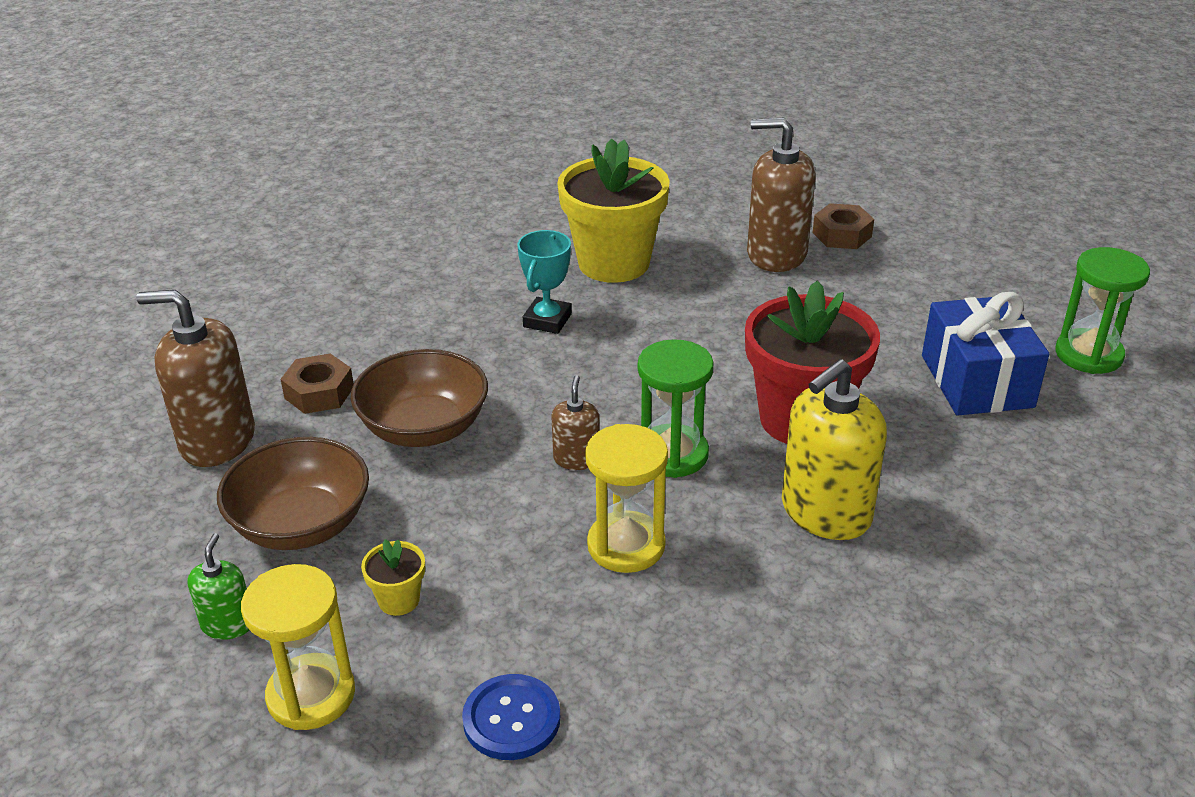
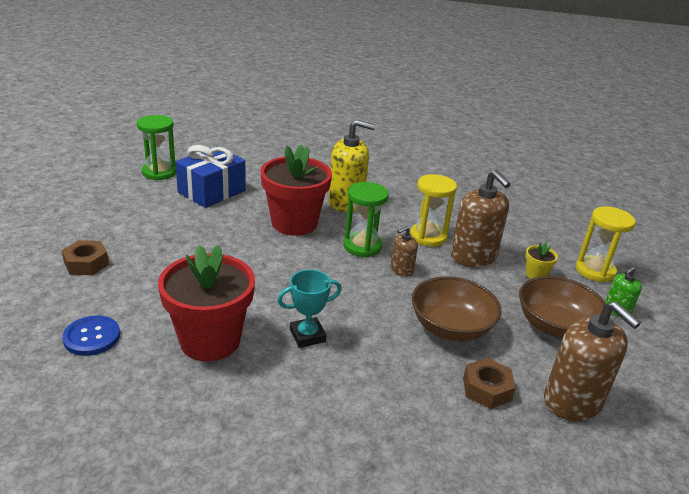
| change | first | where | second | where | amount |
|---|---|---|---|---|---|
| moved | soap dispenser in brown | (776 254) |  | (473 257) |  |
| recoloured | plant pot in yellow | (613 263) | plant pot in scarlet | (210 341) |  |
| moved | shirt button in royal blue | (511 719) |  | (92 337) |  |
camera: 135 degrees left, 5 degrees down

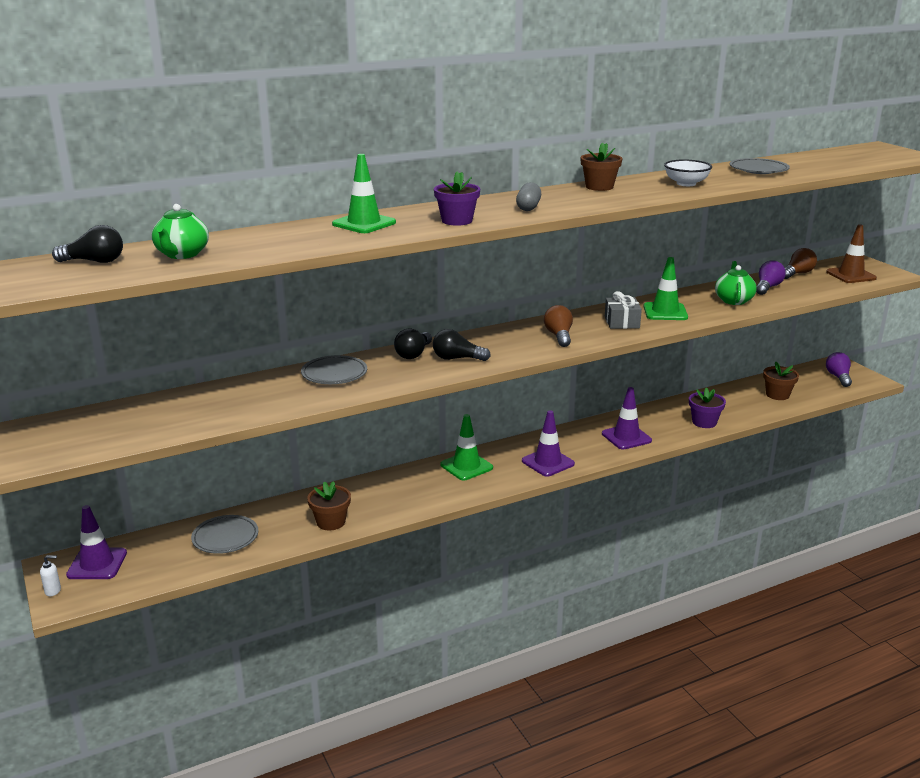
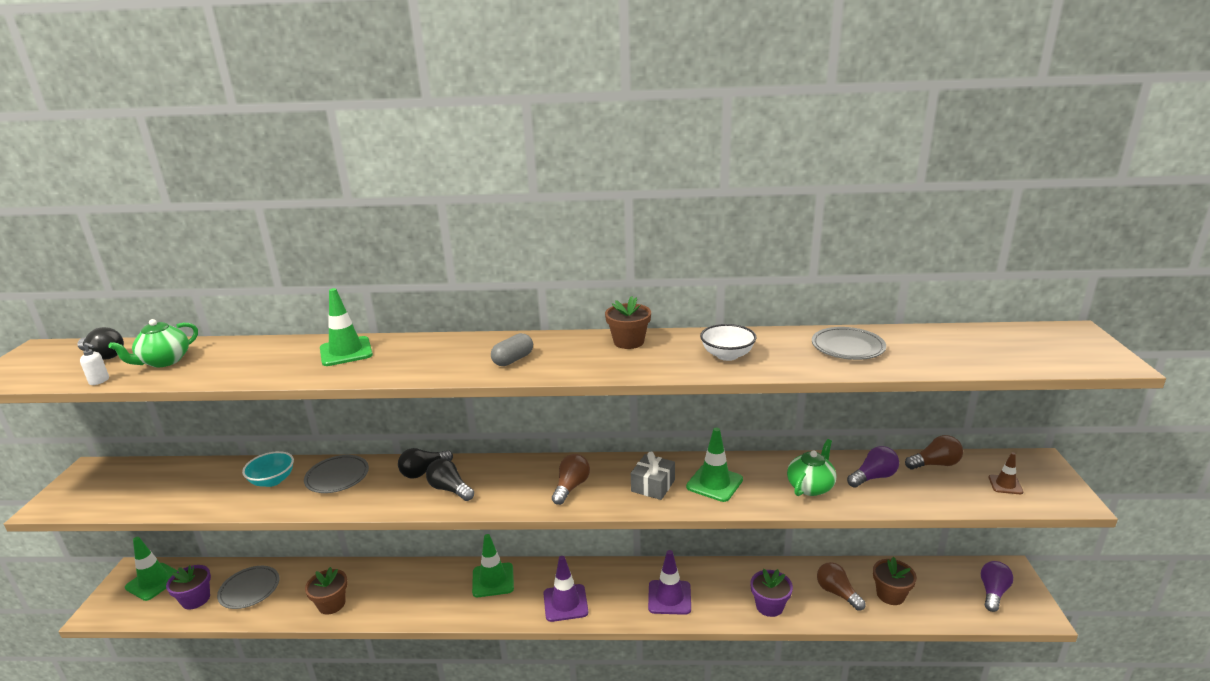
| change | first | where | second | where | amount |
|---|---|---|---|---|---|
| moved | plant pot in violet | (457 221) |  | (196 599) |  |
| resized | road cone in brown | (851 275) |  | (1005 485) | x0.58 |
| recoloured | road cone in violet | (97 564) | road cone in green | (154 582) |  |
| moved | soap dispenser in snow-white | (53 591) |  | (99 381) |  |
| added |  |  | deep dish in turquoise | (272 481) |  |
| added |  |  | bulb in brown | (837 593) |  |
camera: 30 degrees right, 0 degrees up

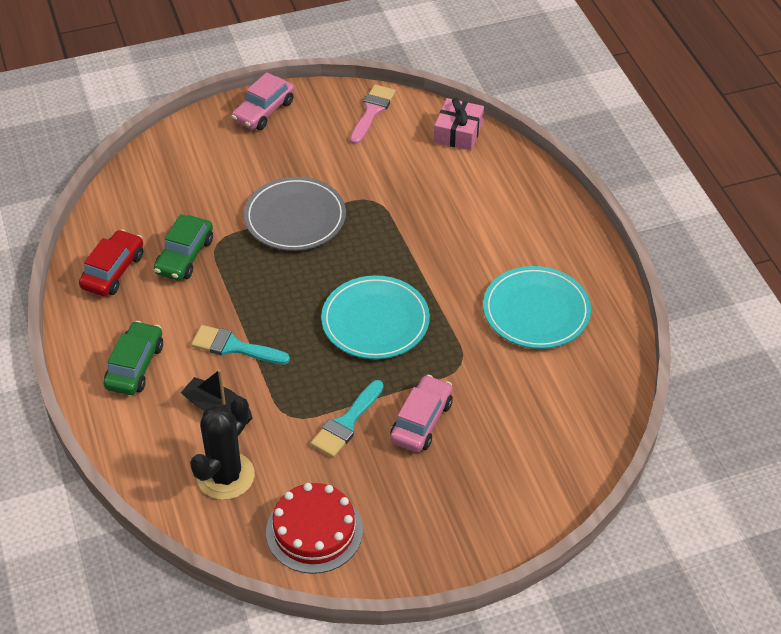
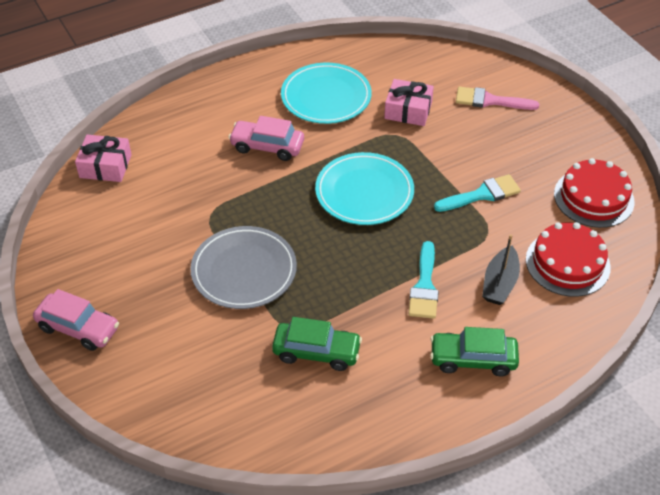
| change | first | where | second | where | amount |
|---|---|---|---|---|---|
| moved | paintbrush in rosy | (372 112) |  | (490 101) |  |
| removed | toy car in scarlet | (113 271) |  |  |  |
| moved | toy car in rosy | (421 421) |  | (267 146) |  |
| turned | paintbrush in turquoise | (346 423) |  | (482 194) | 45 degrees counterclockwise |
| replaced | cactus in ebony | (225 476) | gateau in scarlet | (567 263) |  |
| added |  |  | present in rosy | (408 110) |  |
camera: 100 degrees left, 0 degrees up

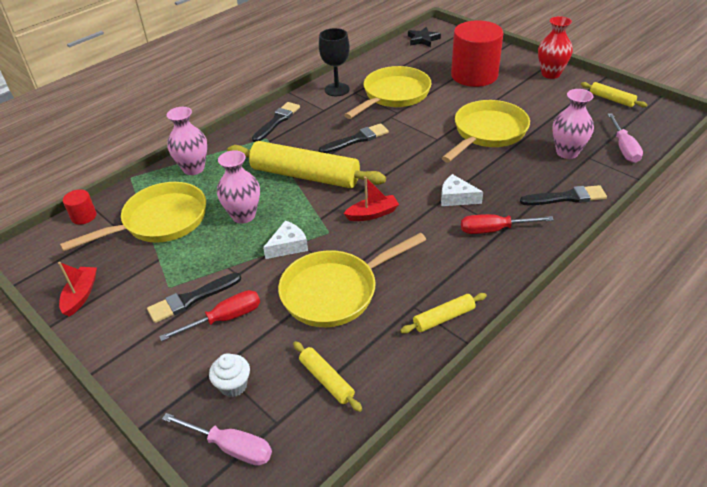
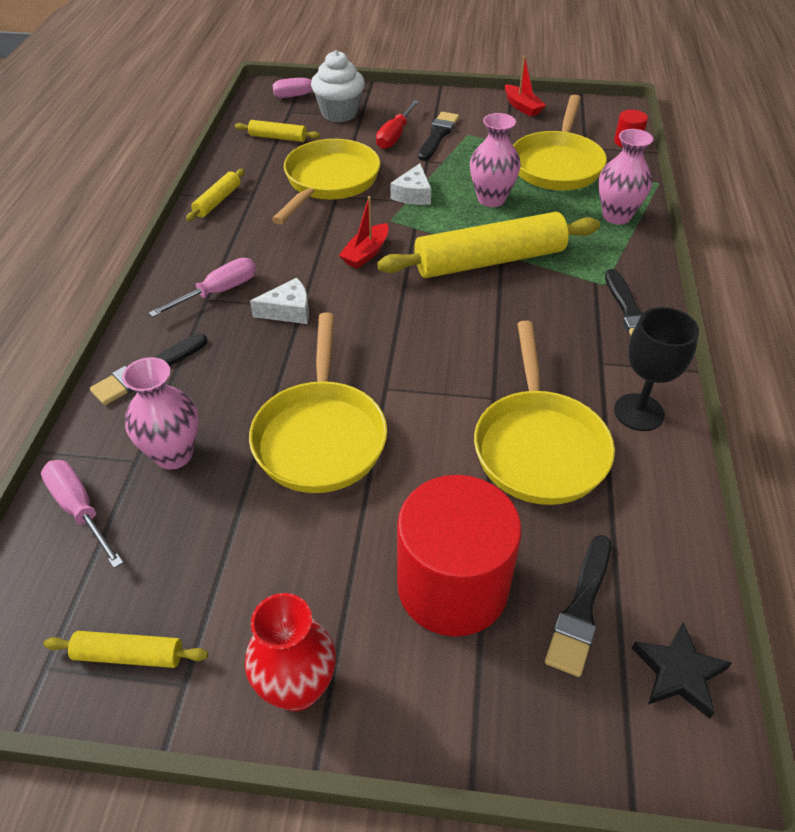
| change | first | where | second | where | amount |
|---|---|---|---|---|---|
| moved | paintbrush in ebony | (356 139) |  | (581 609) |  |
| recoloured | flat screwdriver in scarlet | (494 230) | flat screwdriver in rosy | (218 292) |  |
| resized | fairy cake in snow-white | (233 385) |  | (339 113) | x1.65 |
camera: 140 degrees right, 5 degrees up

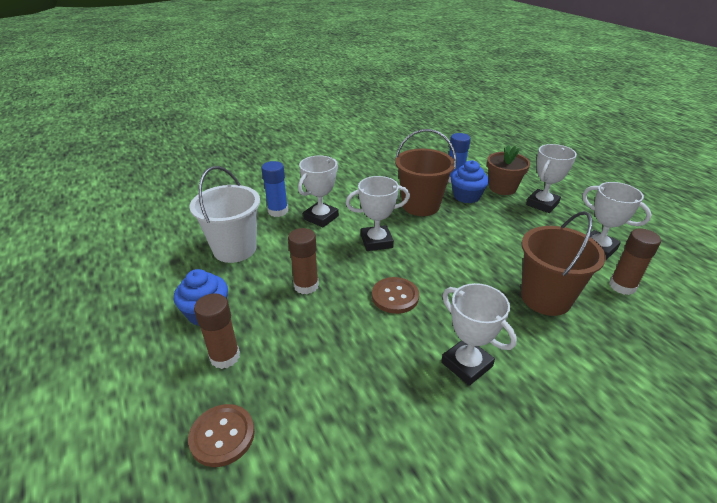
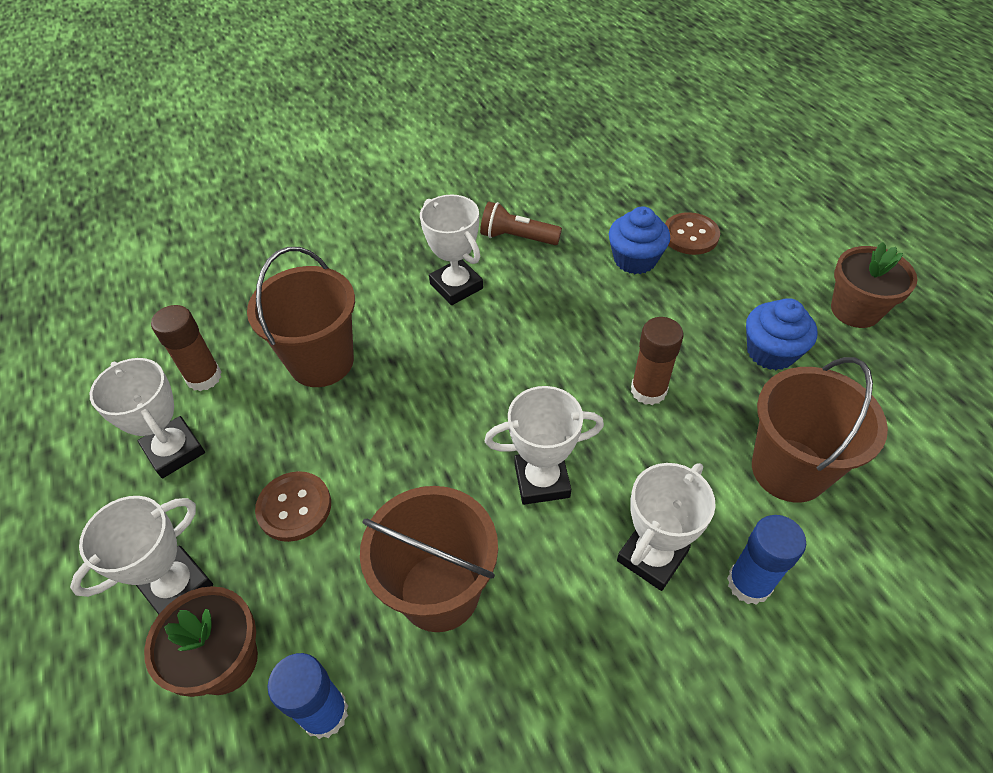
| change | first | where | second | where | amount |
|---|---|---|---|---|---|
| moved | fairy cake in royal blue | (466 196) |  | (635 259) |  |
| recoloured | pail in snow-white | (234 249) | pail in brown | (789 469) |  |
| moved | shirt button in brown | (395 296) |  | (294 507) |  |
| removed | glue in brown | (225 357) |  |  |  |
| added |  |  | torch in brown | (517 237) |  |
| added |  |  | plant pot in brown | (855 310) |  |
camera: 175 degrees left, 15 degrees up

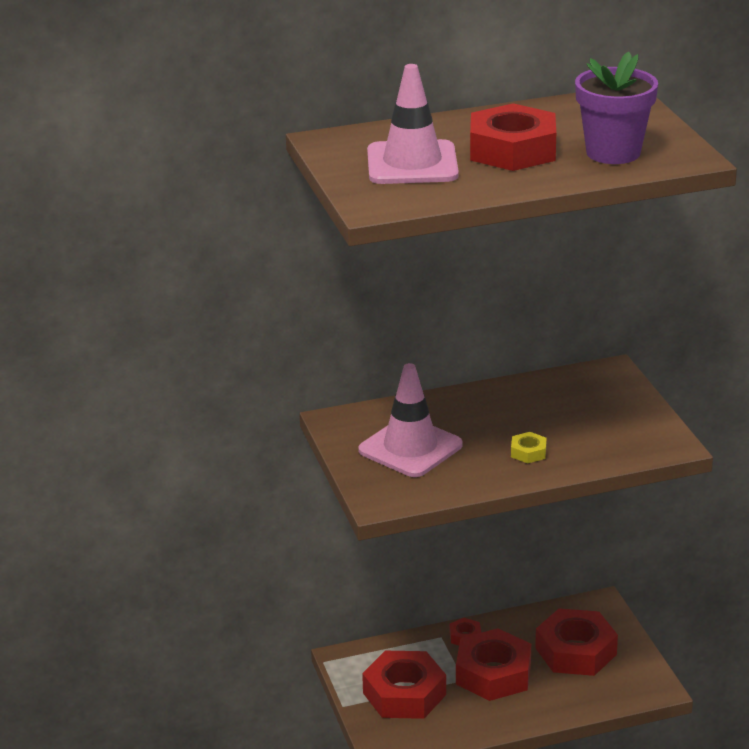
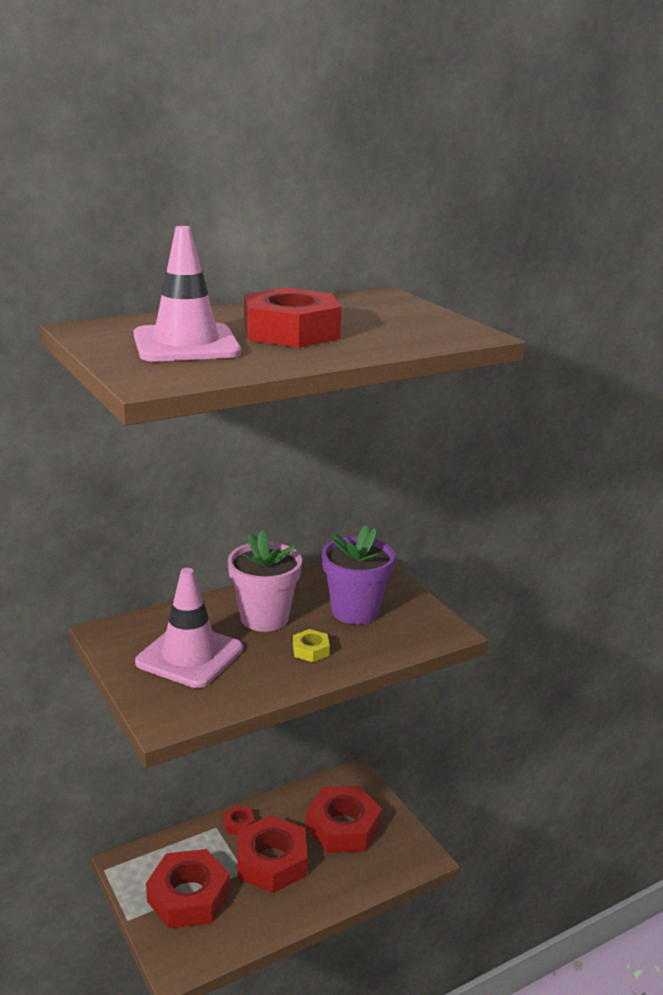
| change | first | where | second | where | amount |
|---|---|---|---|---|---|
| moved | plant pot in violet | (613 153) |  | (355 611) |  |
| added |  |  | plant pot in rosy | (264 618) |  |
camera: 15 degrees left, 5 degrees down

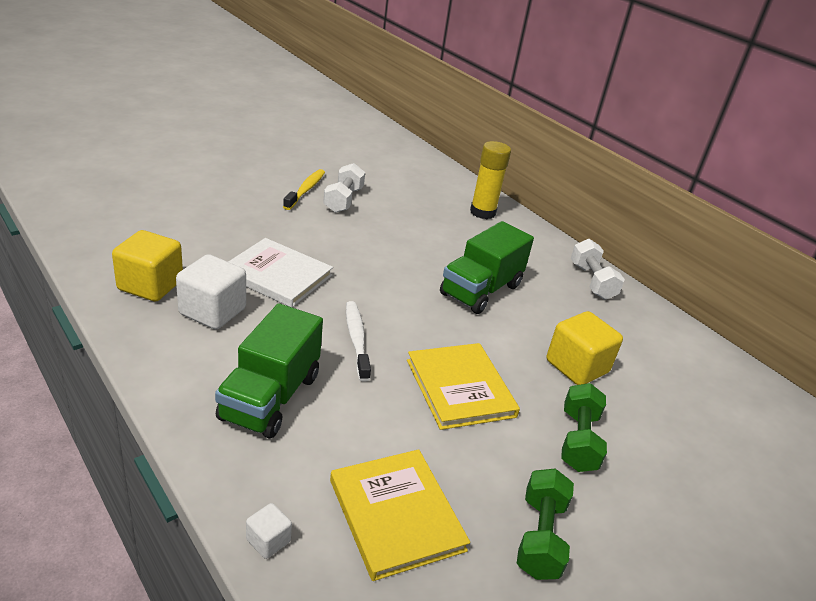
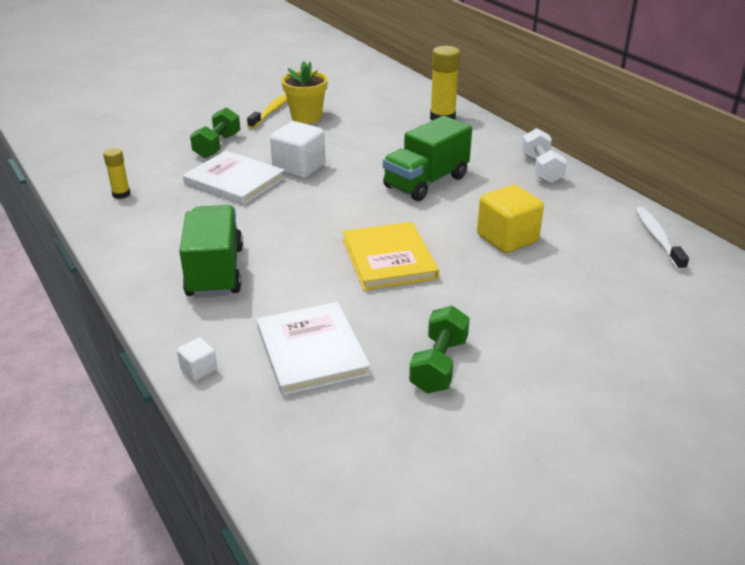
| change | first | where | second | where | amount |
|---|---|---|---|---|---|
| replaced | dumbbell in snow-white | (343 200) | plant pot in yellow | (306 117) |  |
| replaced | block in yellow | (150 285) | glue in yellow | (121 194) |  |
| moved | block in snow-white | (212 311) |  | (299 168) |  |
| moved | toothbrush in snow-white | (356 339) |  | (657 238) |  |
| turned | truck in green | (270 397) |  | (215 271) | 150 degrees clockwise |
| moved | dumbbell in green | (578 440) |  | (217 146) |  |
| recoloured | book in yellow | (396 515) | book in snow-white | (311 351) |  |
camera: 10 degrees right, 0 degrees up

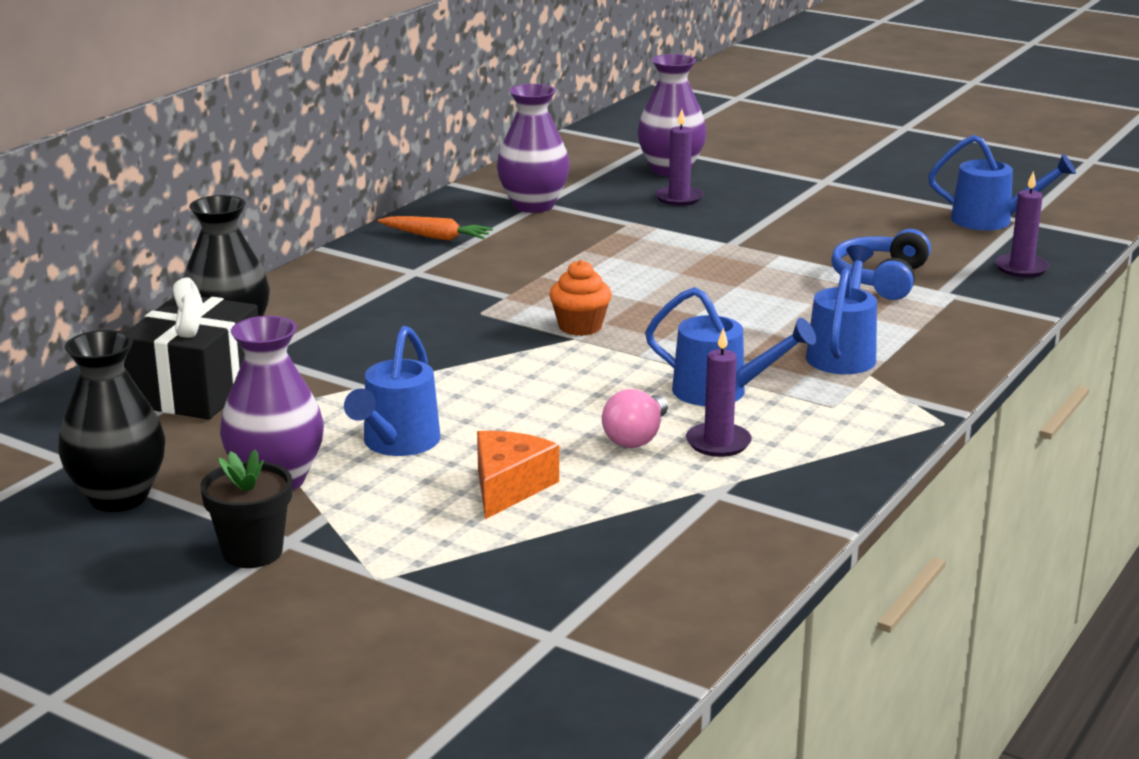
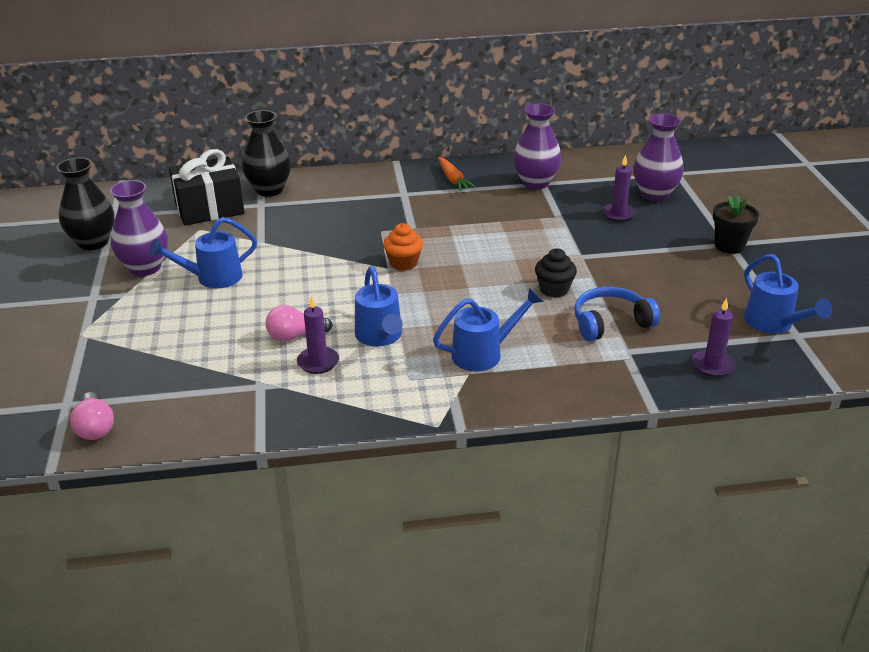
| change | first | where | second | where | amount |
|---|---|---|---|---|---|
| removed | cheese wedge in bright orange | (508 487) |  |  |  |
| moved | plant pot in ebony | (252 552) |  | (729 246) |  |
| added |  |  | fairy cake in ebony | (554 289) |  |
| added |  |  | bulb in rosy | (95 427) |  |
camera: 50 degrees right, 10 degrees up

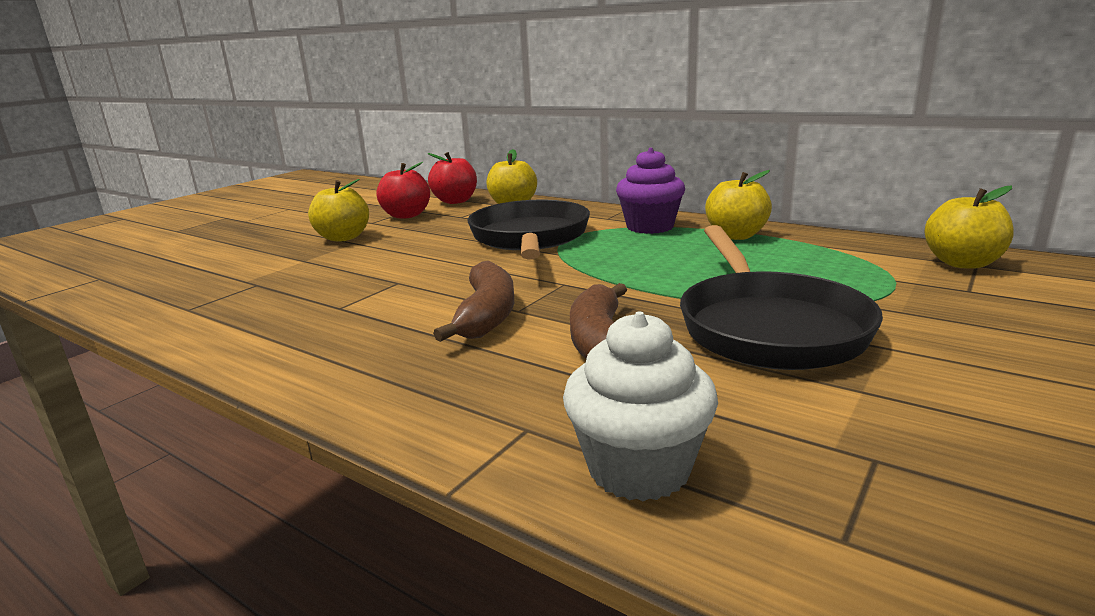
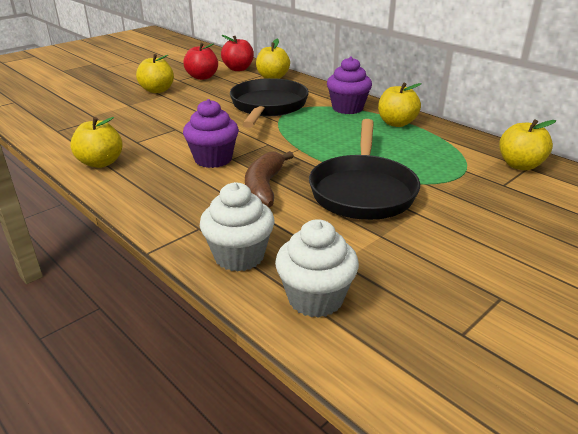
| change | first | where | second | where | amount |
|---|---|---|---|---|---|
| replaced | banana in brown | (486 315) | fairy cake in violet | (213 159) |  |
| added |  |  | apple fruit in yellow | (101 163) |  |
| added |  |  | fairy cake in snow-white | (315 298) |  |
camera: 10 degrees right, 10 degrees up

